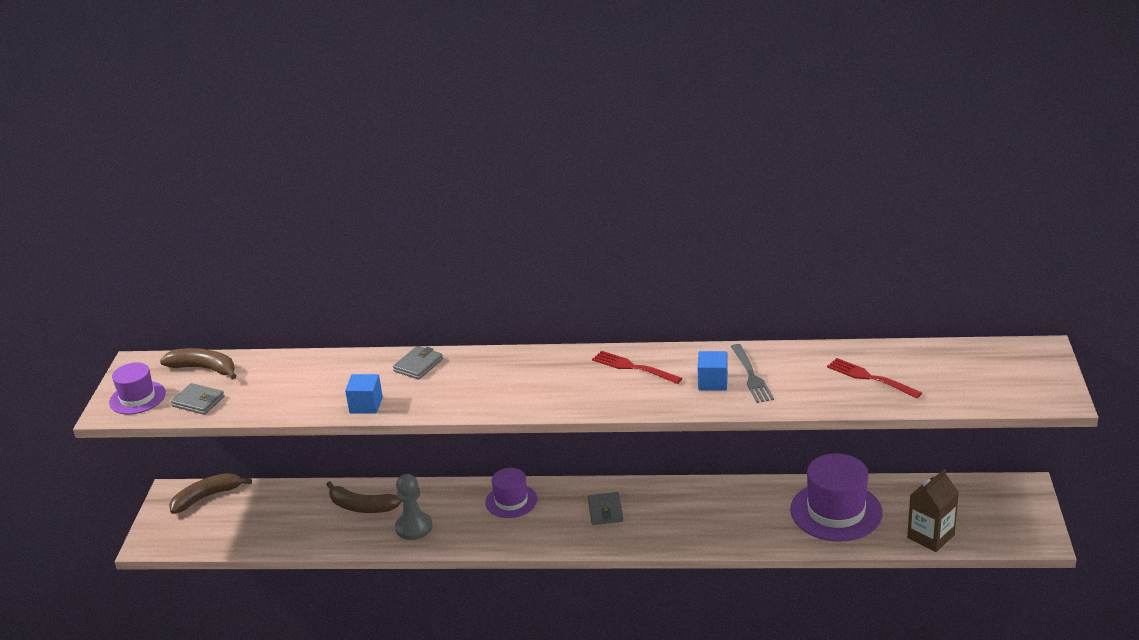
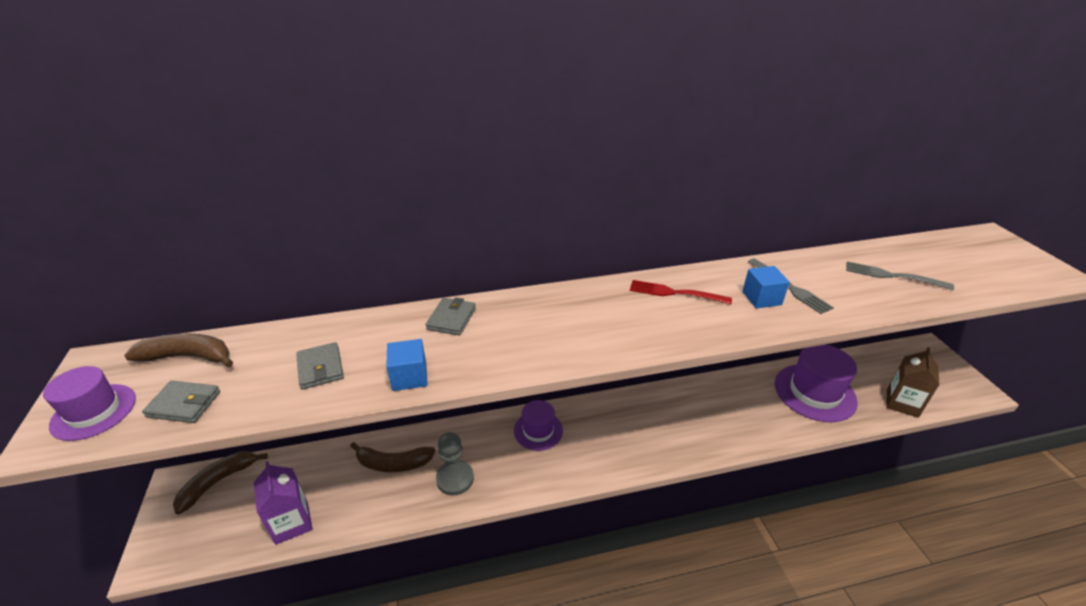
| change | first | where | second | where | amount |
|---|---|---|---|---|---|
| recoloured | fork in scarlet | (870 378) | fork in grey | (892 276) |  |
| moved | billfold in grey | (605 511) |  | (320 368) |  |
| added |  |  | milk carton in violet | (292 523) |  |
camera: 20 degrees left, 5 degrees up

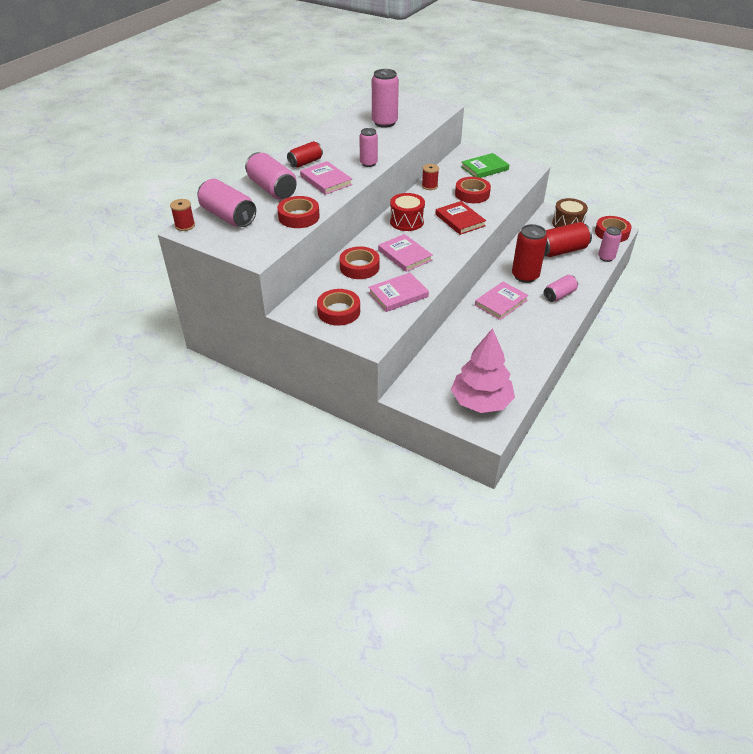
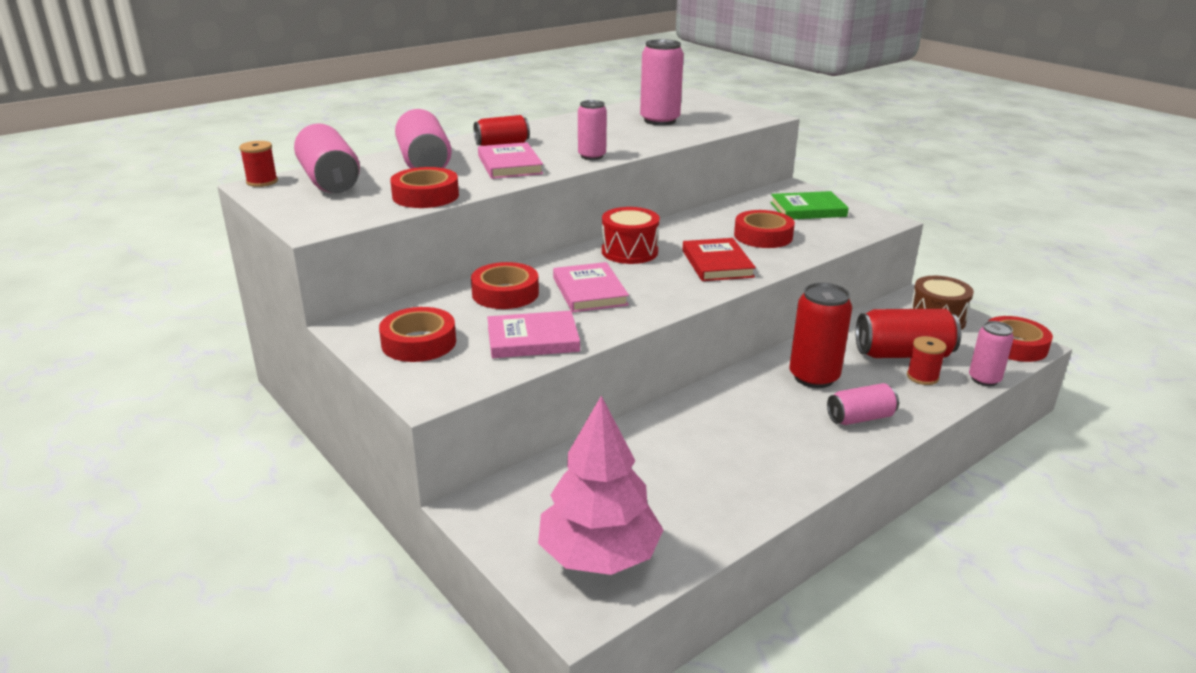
| change | first | where | second | where | amount |
|---|---|---|---|---|---|
| moved | reel of thread in scarlet | (429 186) |  | (922 377) |  |
| removed | book in rosy | (501 303) |  |  |  |
camera: 20 degrees right, 15 degrees down

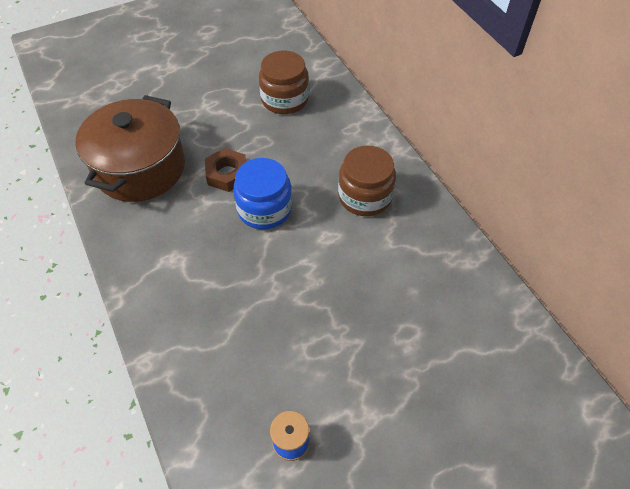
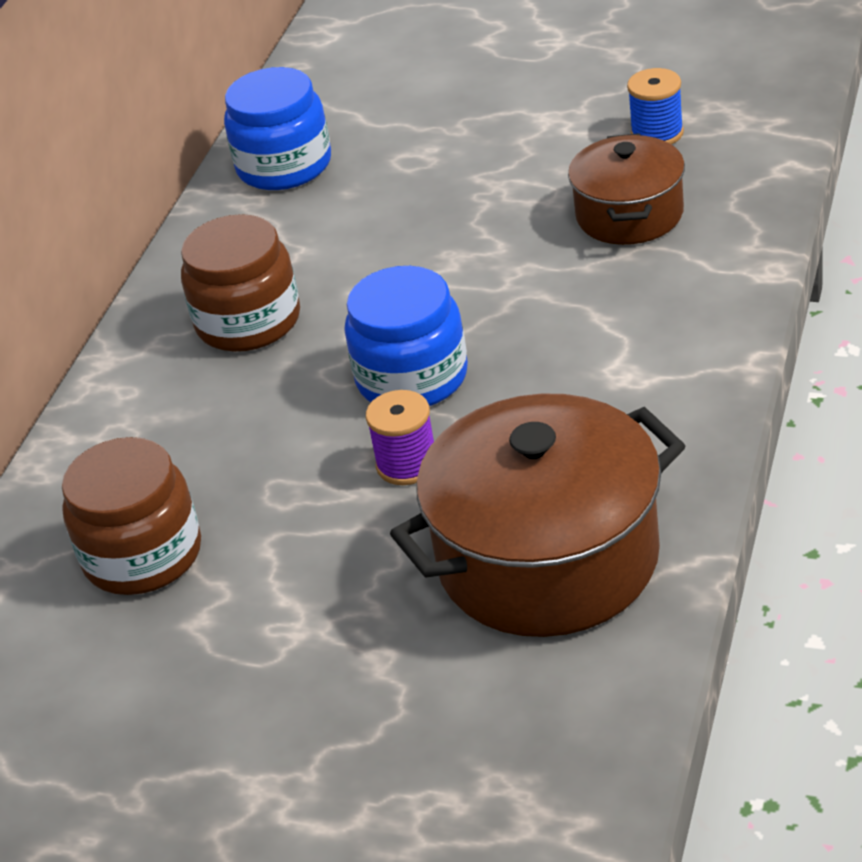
| change | first | where | second | where | amount |
|---|---|---|---|---|---|
| replaced | hexagon nut in brown | (227 174) | reel of thread in violet | (407 464) |  |
| added |  |  | jar in royal blue | (284 166) |  |
| added |  |  | pot in brown | (629 215) |  |
camera: 130 degrees left, 15 degrees down

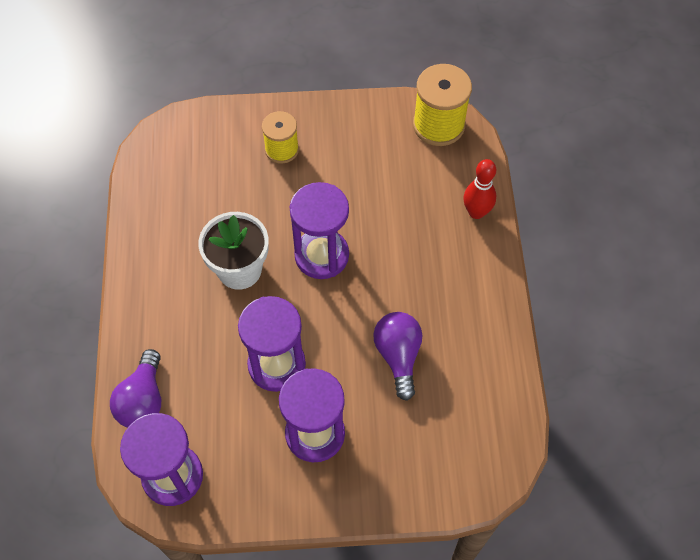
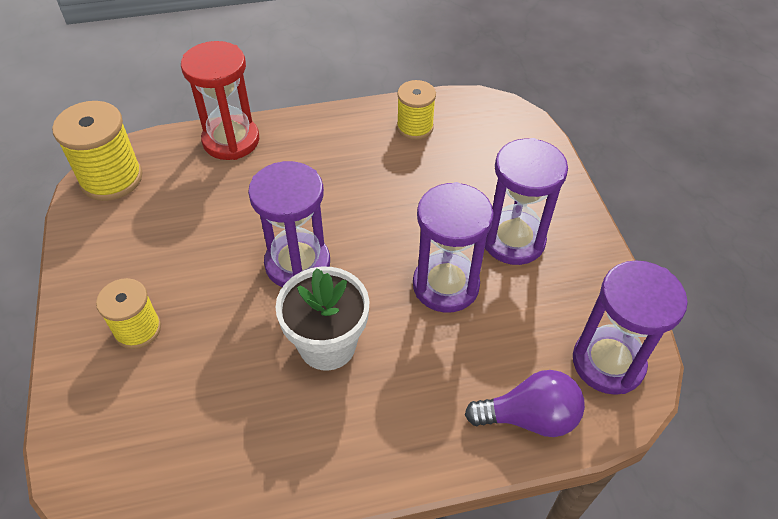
| change | first | where | second | where | amount |
|---|---|---|---|---|---|
| replaced | tenpin in scarlet | (476 212) | hourglass in scarlet | (231 140) |  |
| removed | bulb in violet | (398 356) |  |  |  |
| added |  |  | reel of thread in yellow | (415 127) |  |
camera: 100 degrees left, 10 degrees down

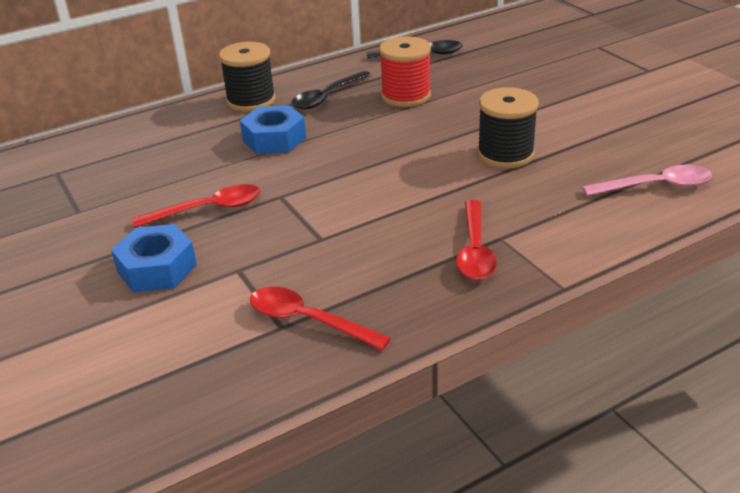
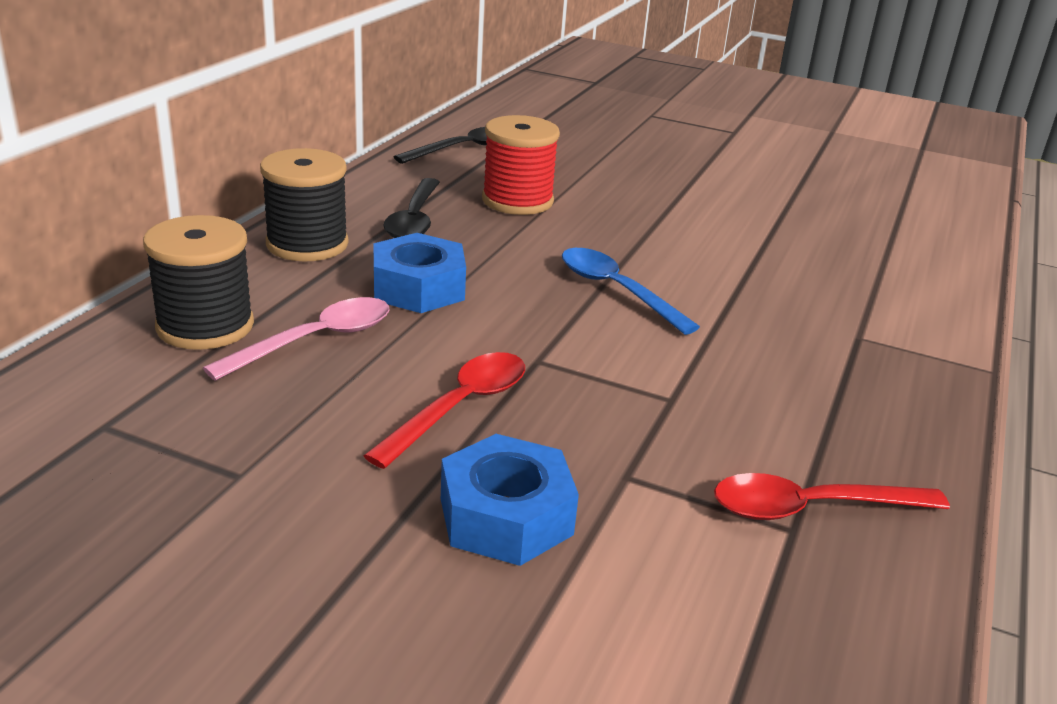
| change | first | where | second | where | amount |
|---|---|---|---|---|---|
| moved | reel of thread in ebony | (505 154) |  | (205 326) |  |
| moved | spoon in rosy | (655 186) |  | (315 340) |  |
| removed | spoon in scarlet | (475 250) |  |  |  |
| added |  |  | spoon in royal blue | (616 290) |  |
camera: 40 degrees left, 5 degrees down

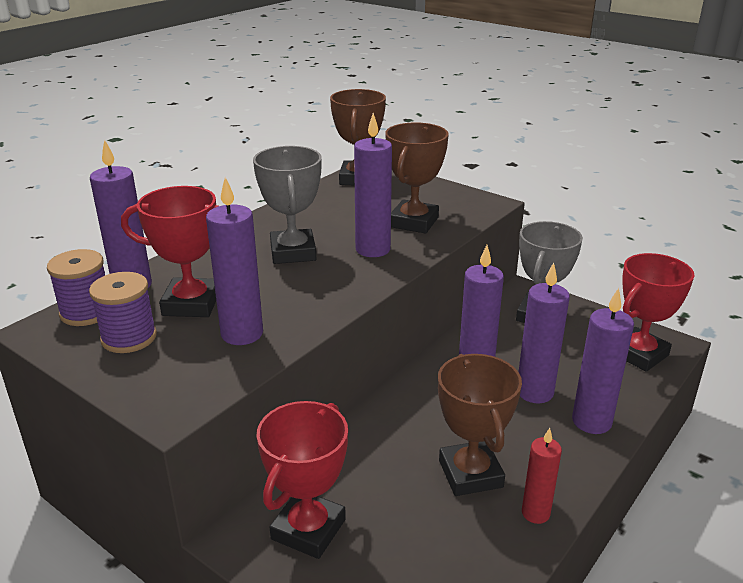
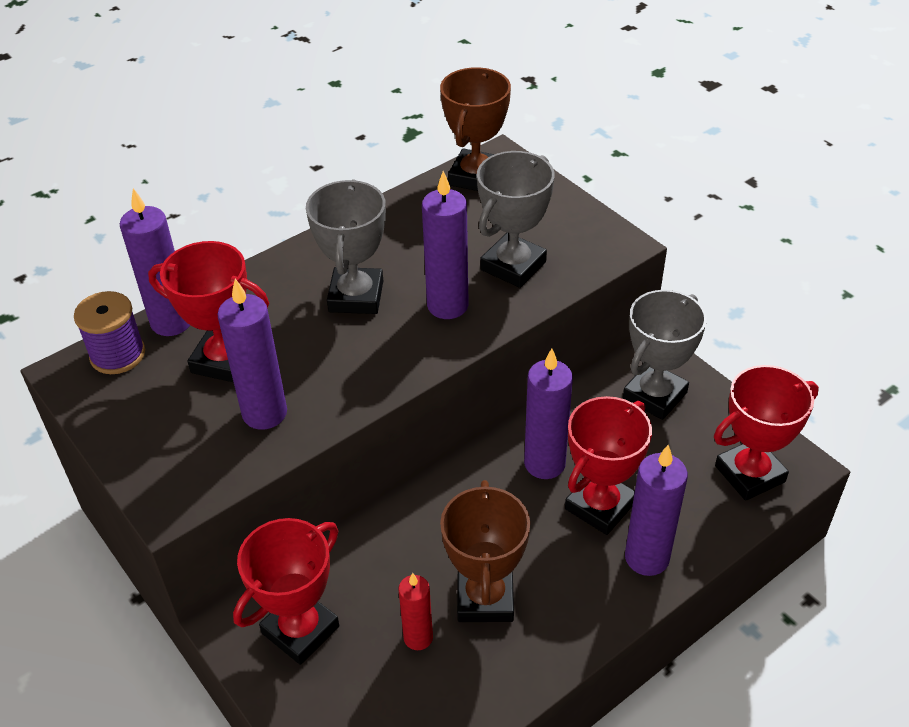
| change | first | where | second | where | amount |
|---|---|---|---|---|---|
| recoloured | award cup in brown | (414 222) | award cup in grey | (513 266) |  |
| replaced | pillar candle in violet | (534 392) | award cup in scarlet | (600 506) |  |
| removed | reel of thread in violet | (129 338) |  |  |  |
| moved | pillar candle in scarlet | (535 513) |  | (418 637) |  |
camera: 15 degrees right, 15 degrees up

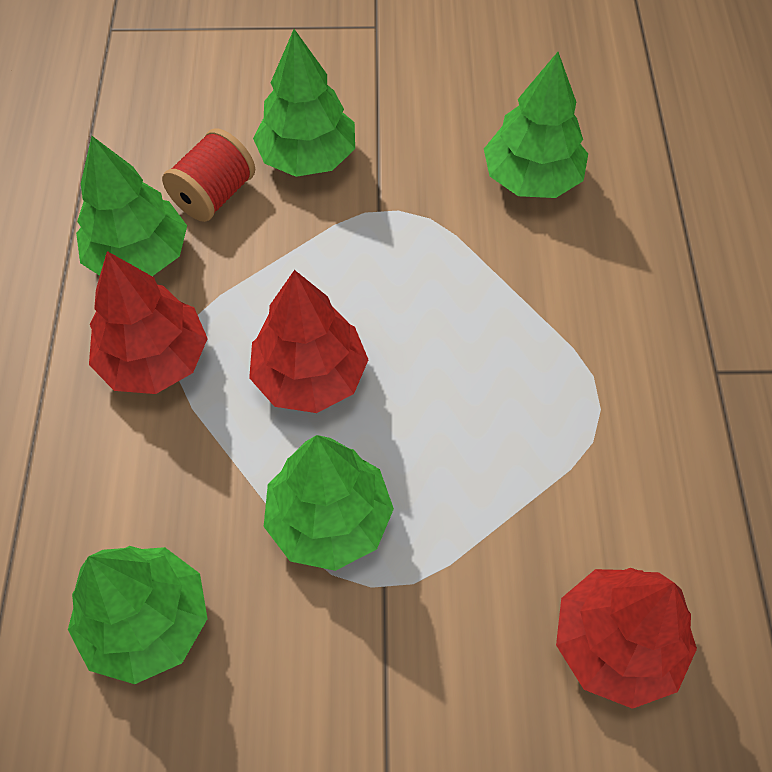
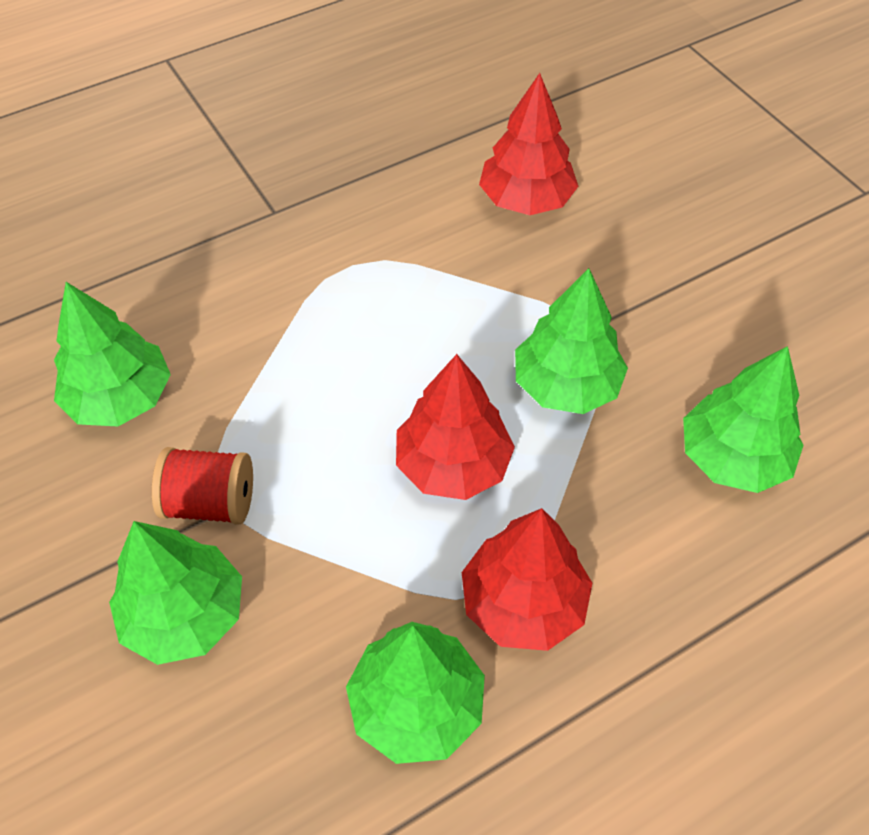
| change | first | where | second | where | amount |
|---|---|---|---|---|---|
| moved | reel of thread in scarlet | (214 195) |  | (210 502) |  |
camera: 120 degrees left, 5 degrees down

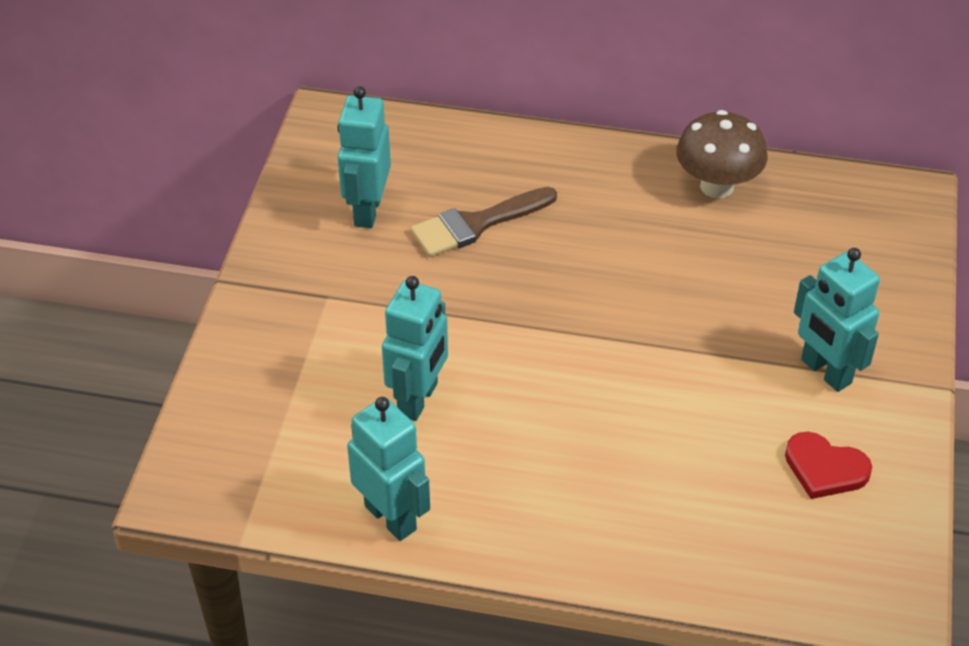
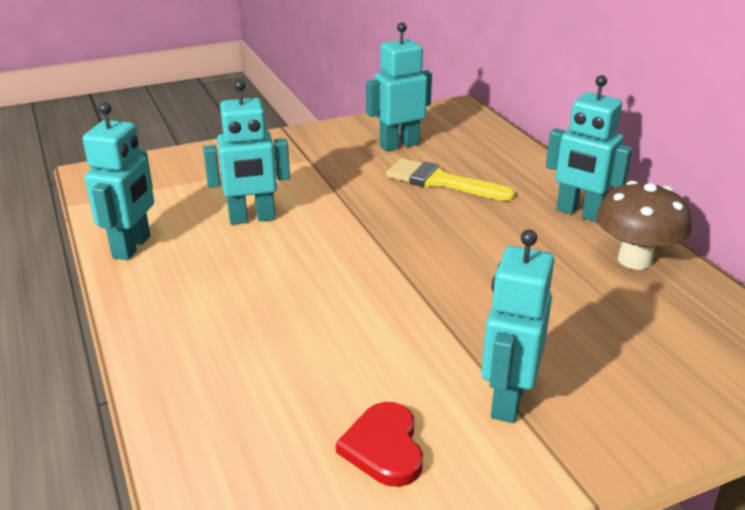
| change | first | where | second | where | amount |
|---|---|---|---|---|---|
| recoloured | paintbrush in brown | (476 224) | paintbrush in yellow | (440 181) |  |
| added |  |  | robot in turquoise | (579 213) |  |
camera: 55 degrees right, 15 degrees down

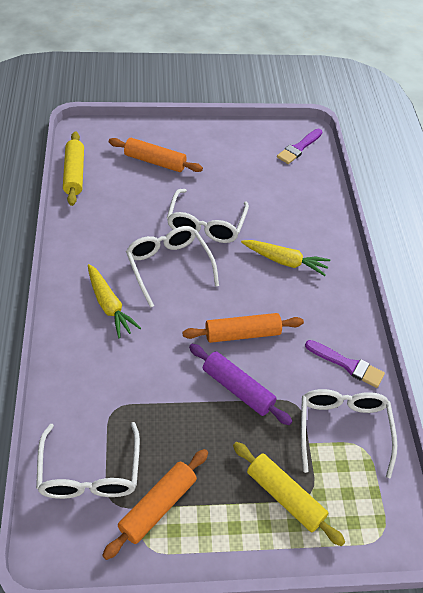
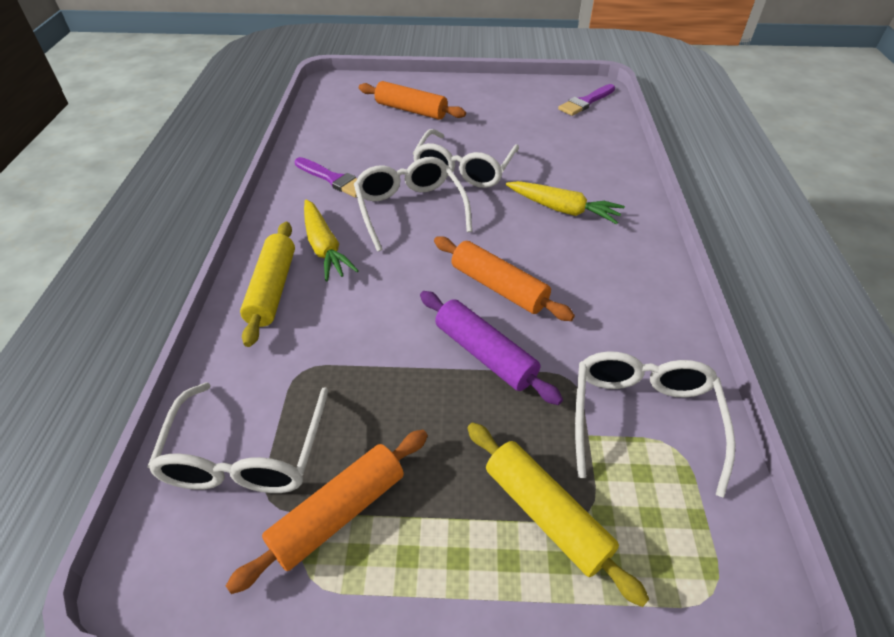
| change | first | where | second | where | amount |
|---|---|---|---|---|---|
| moved | rolling pin in yellow | (74 174) |  | (272 289) |  |
| turned | rolling pin in bright orange | (242 334) |  | (498 287) | 45 degrees clockwise |
| moved | paintbrush in violet | (347 365) |  | (333 179) |  |
camera: 10 degrees right, 5 degrees down

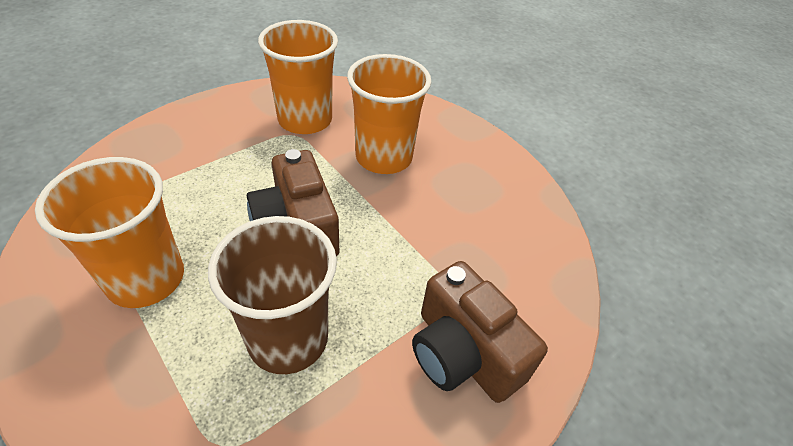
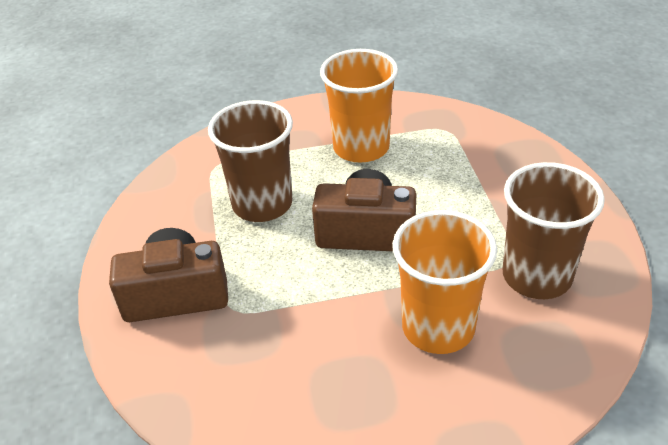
| change | first | where | second | where | amount |
|---|---|---|---|---|---|
| recoloured | cup in bright orange | (305 120) | cup in brown | (536 276) |  |
camera: 125 degrees right, 5 degrees down

